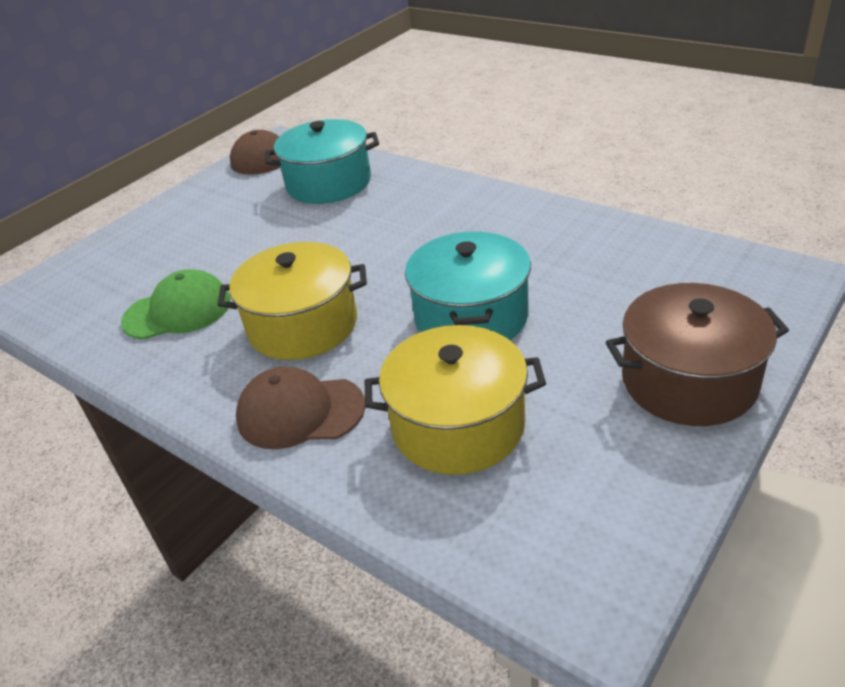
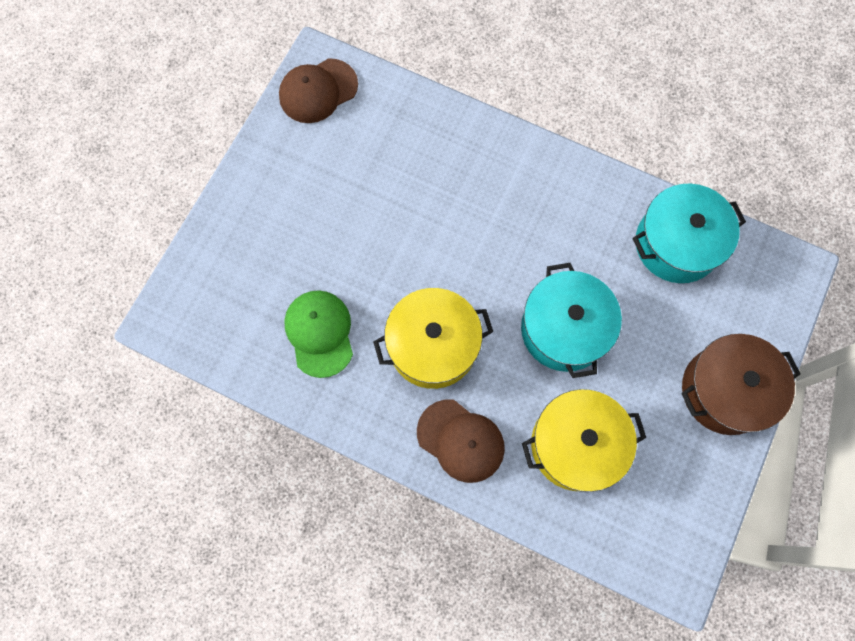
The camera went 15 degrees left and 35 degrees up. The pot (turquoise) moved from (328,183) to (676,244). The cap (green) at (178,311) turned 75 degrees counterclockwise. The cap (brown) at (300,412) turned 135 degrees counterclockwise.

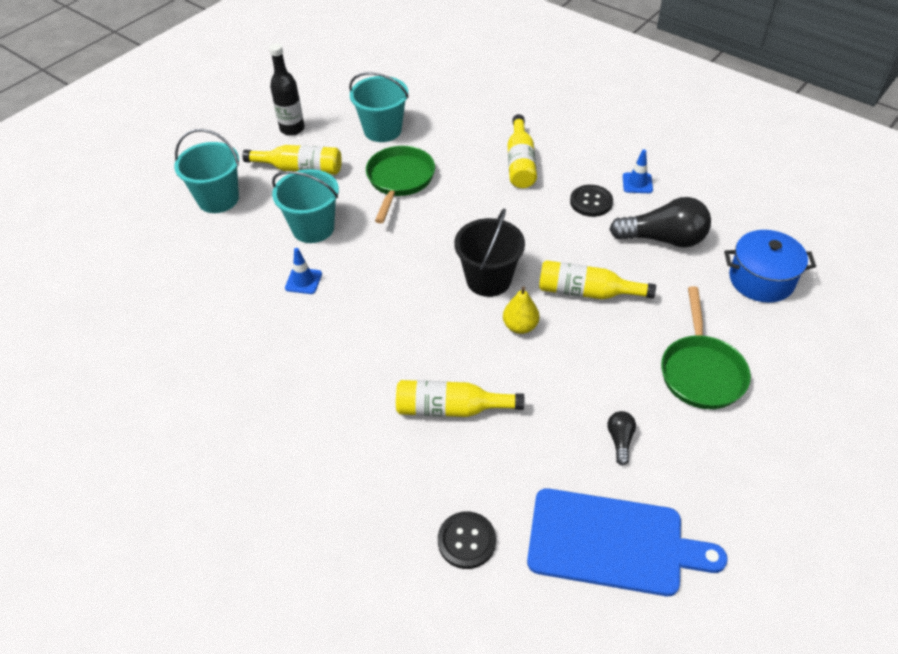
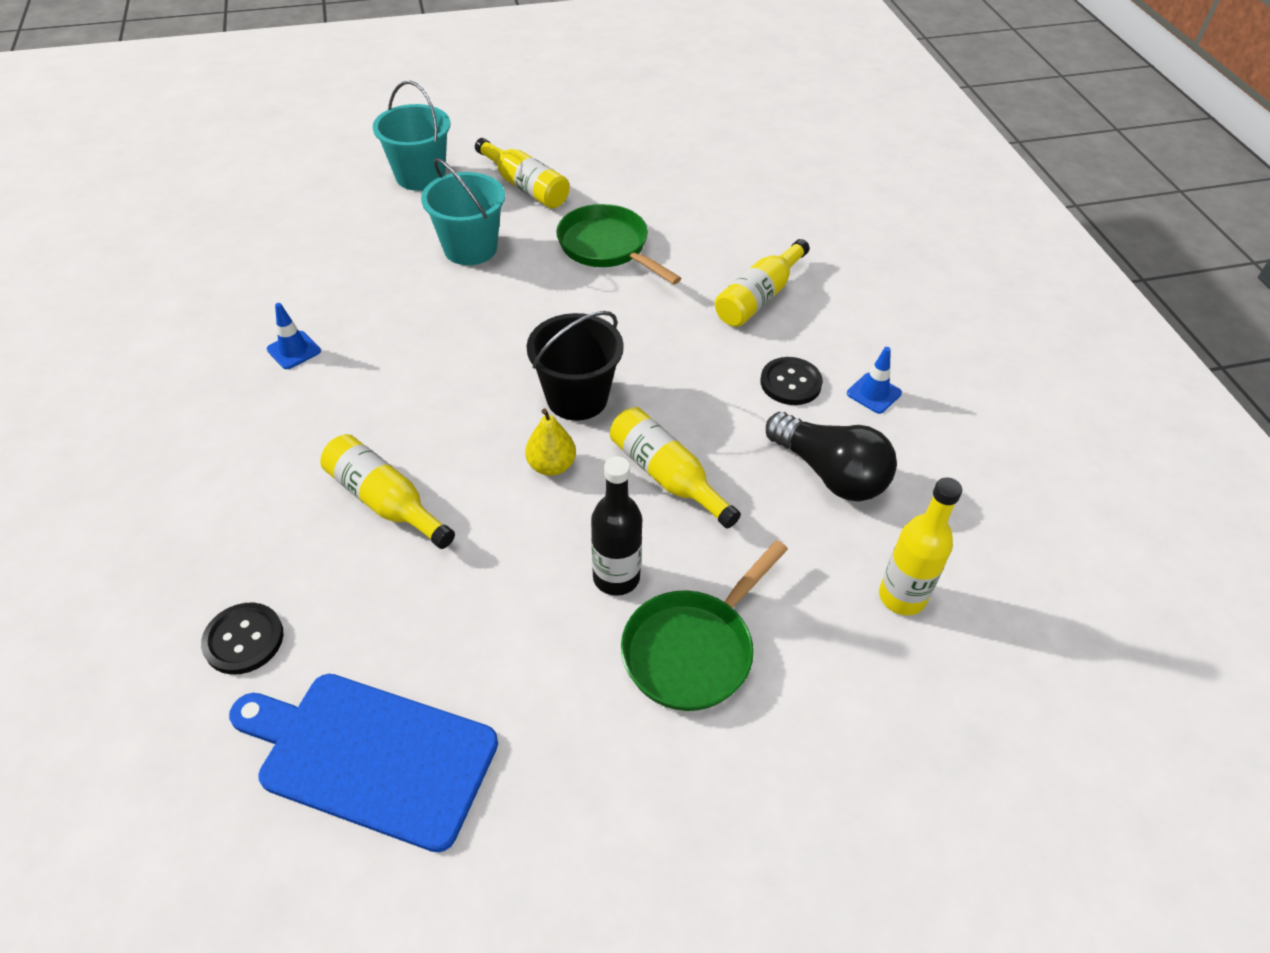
The camera went 35 degrees right and 0 degrees up. The bottle (black) moved from (292,129) to (616,577). The bucket (turquoise) at (382,130) disappeared. The pan (green) at (399,180) turned 90 degrees counterclockwise. The pot (blue) at (761,280) was replaced by the bottle (yellow) at (902,597). The traffic cone (blue) moved from (303,281) to (294,350). The light bulb (black) at (620,440) disappeared. The cutting board (blue) at (612,543) turned 150 degrees clockwise.

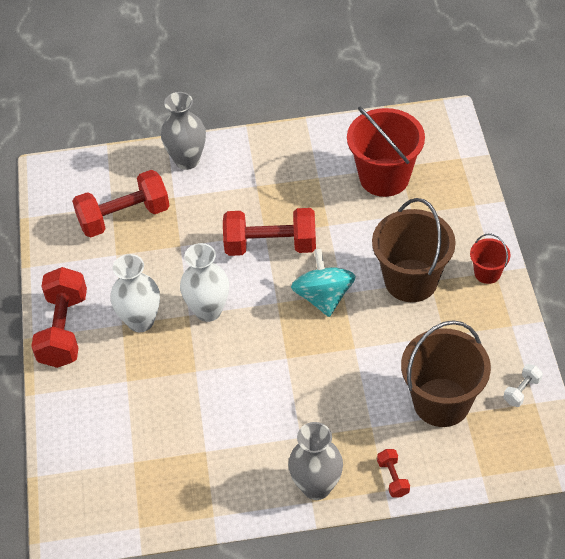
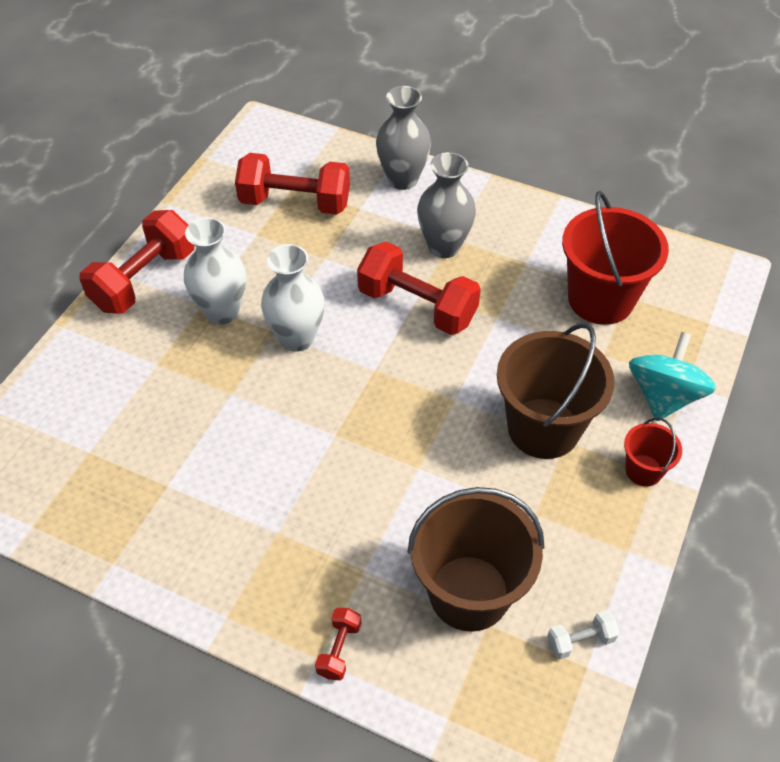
The camera went 30 degrees right and 0 degrees up. The spinning top (turquoise) moved from (323,297) to (664,396). The vase (grey) moved from (316,486) to (444,246).

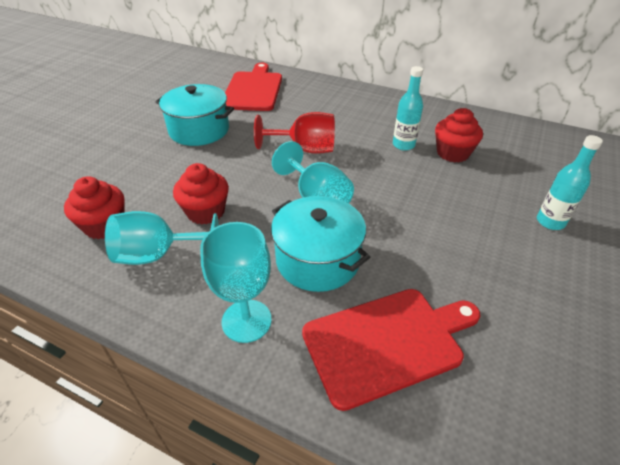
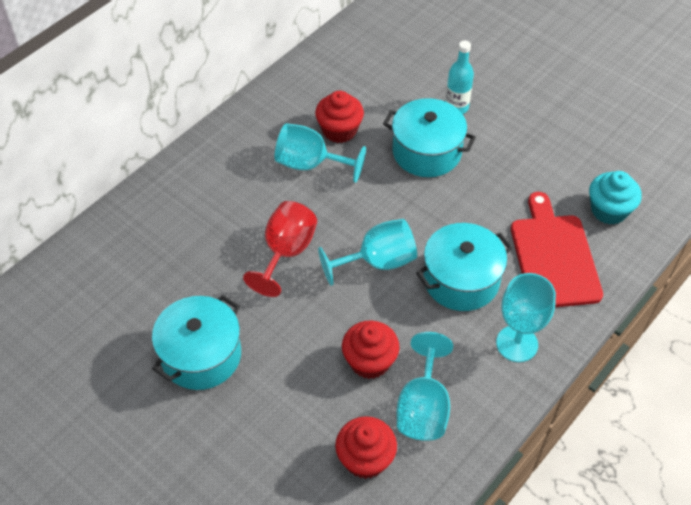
The camera went 75 degrees left and 10 degrees up. The cutting board (red) at (253,89) disappeared. The bottle (turquoise) at (403,145) was replaced by the goblet (turquoise) at (310,164). The pot (turquoise) at (426,152) appeared. The cupcake (turquoise) at (609,210) appeared.

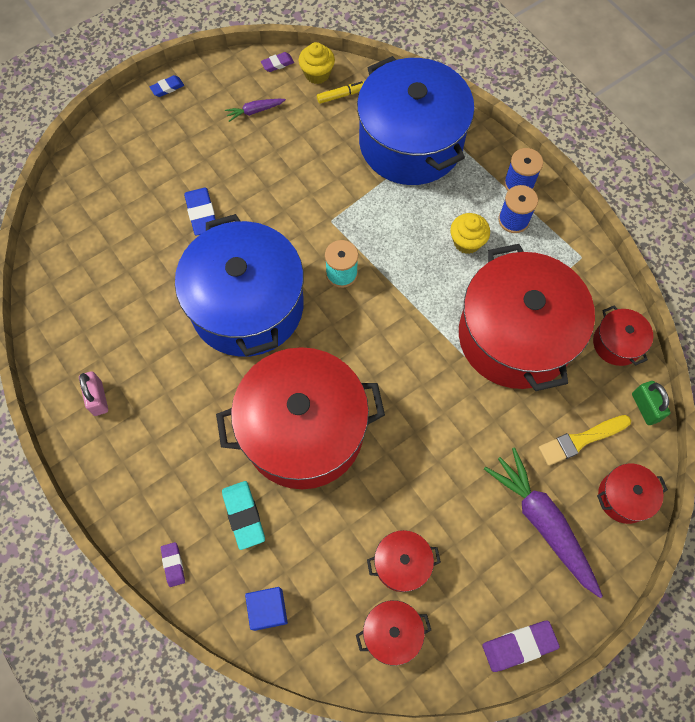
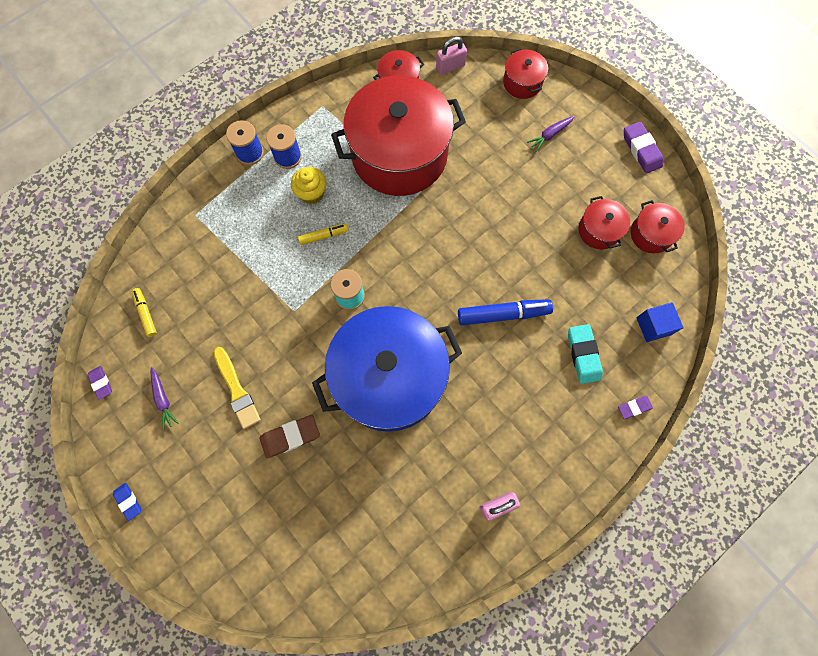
The camera went 95 degrees left and 5 degrees up. The cupcake (yellow) at (317,74) disappeared. The pot (blue) at (411,143) disappeared. The eraser (blue) at (201,214) became the eraser (brown) at (290,437). The pot (red) at (303,430) was replaced by the marker (blue) at (503,314). The padlock (green) at (645,407) became the padlock (pink) at (450,66). The brush (yellow) moved from (581,440) to (237,390). The carrot (purple) at (542,522) changed to 0.47 times the size. The eraser (turquoise) at (244,515) turned 75 degrees counterclockwise. The marker (yellow) at (323,236) appeared.

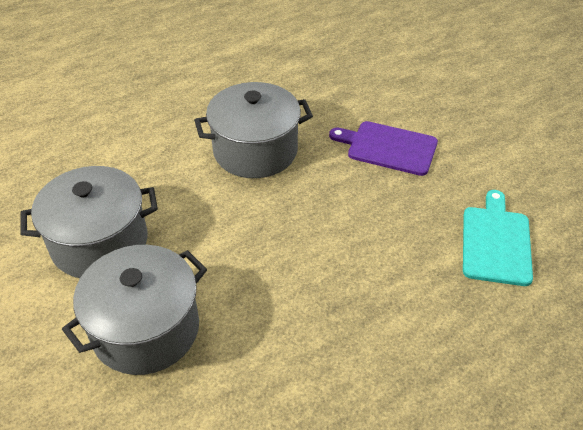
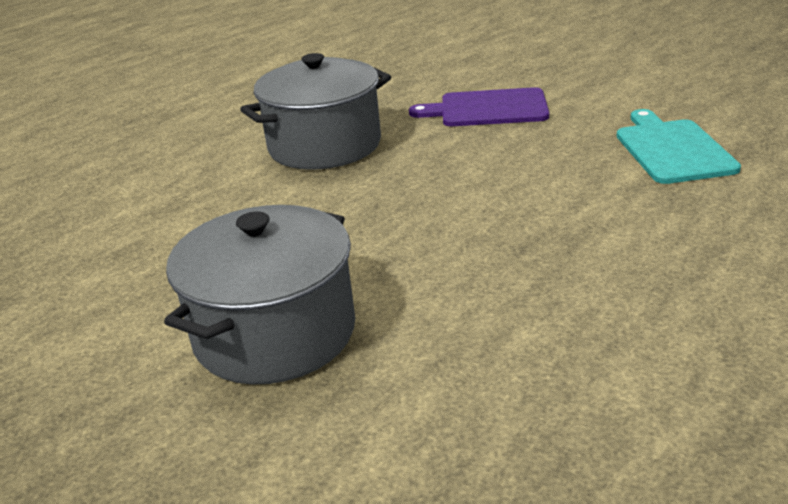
The camera went 15 degrees left and 15 degrees down. The pot (grey) at (99,243) disappeared.

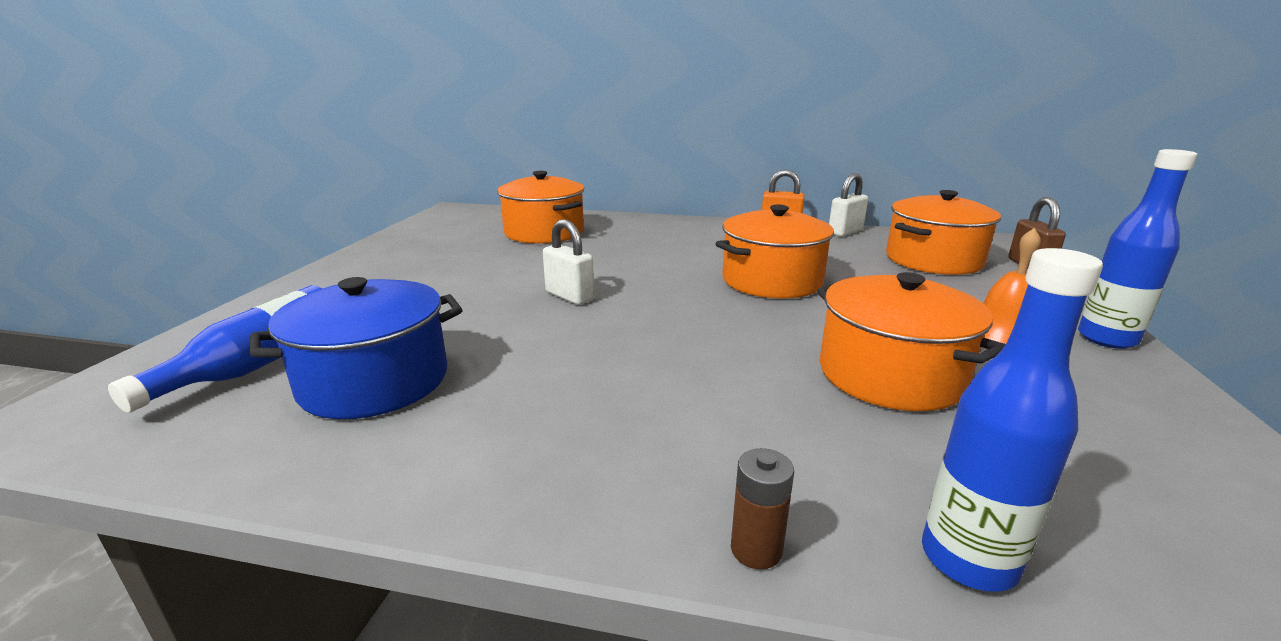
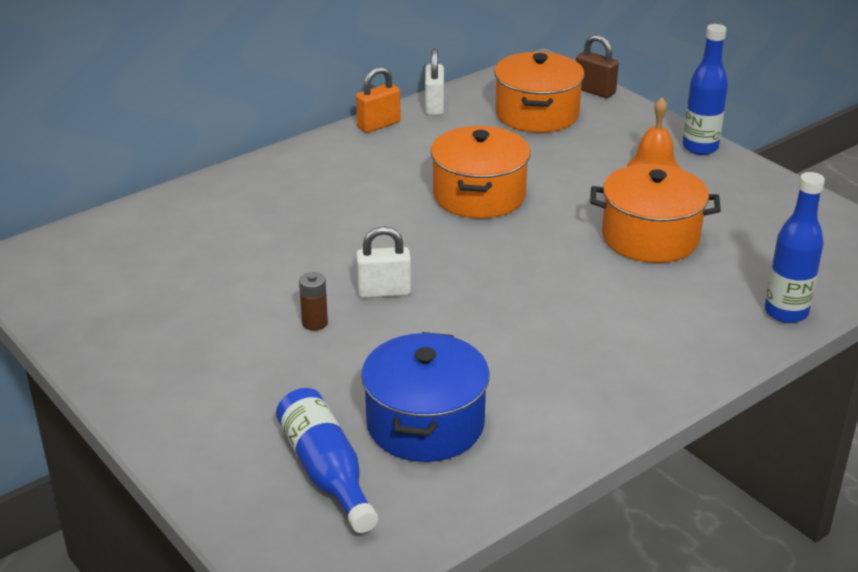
The camera went 50 degrees left and 10 degrees up. The pot (orange) at (544,232) disappeared. The battery (brown) moved from (756,549) to (315,323).

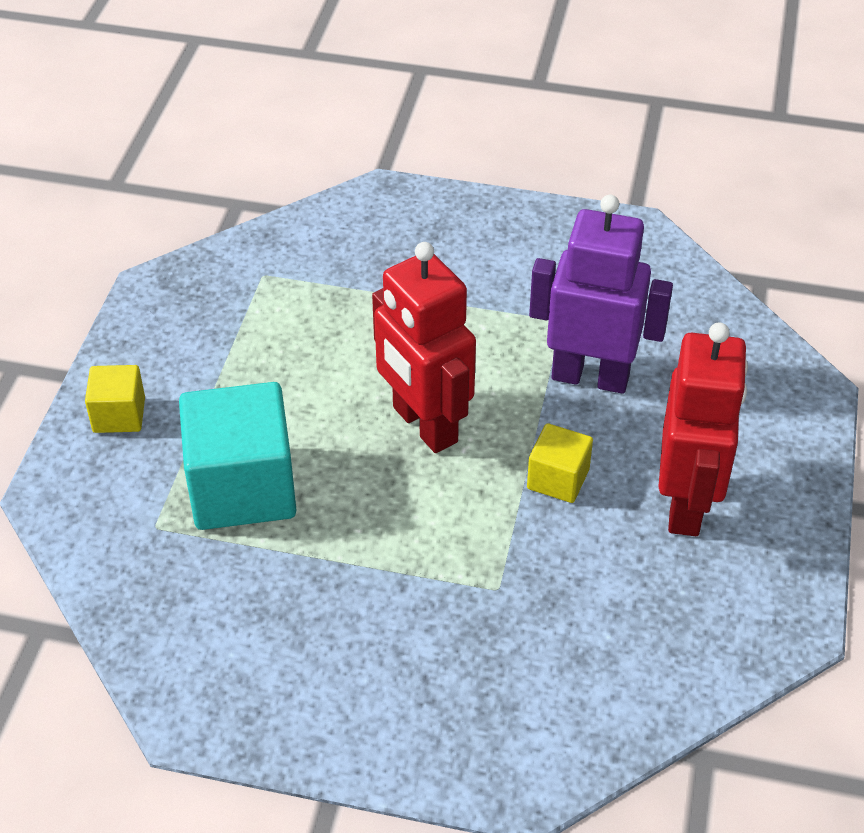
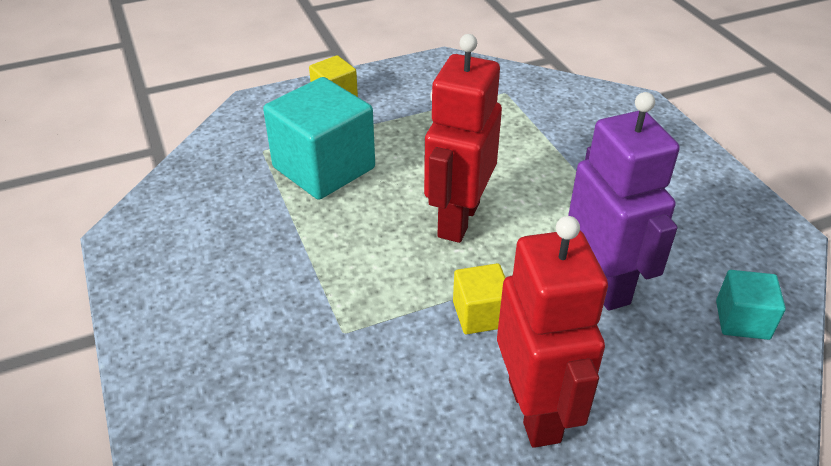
The camera went 55 degrees right and 5 degrees down. The robot (red) at (686,504) turned 75 degrees counterclockwise. The cube (turquoise) at (742,320) appeared.

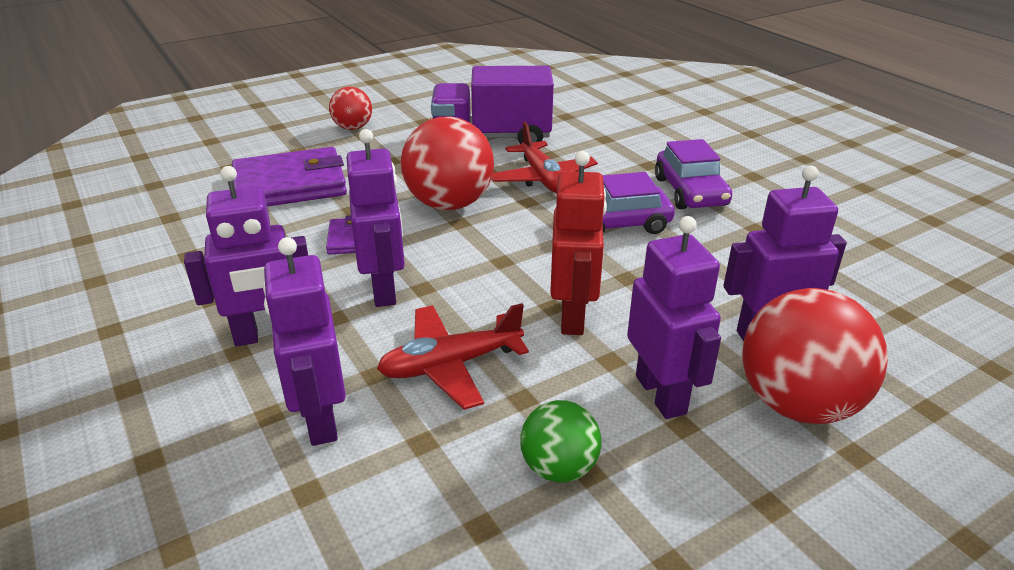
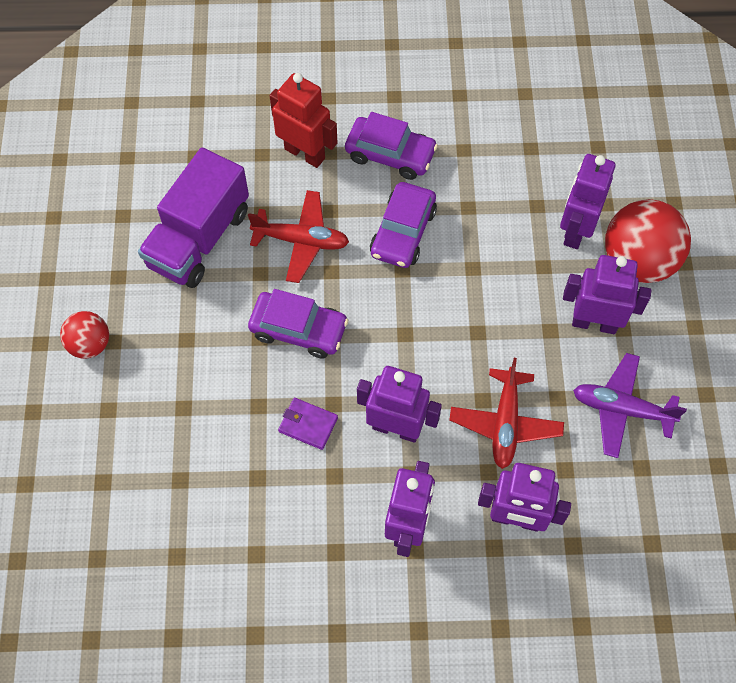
The camera went 60 degrees left and 30 degrees up. The ball (red) at (449,204) was replaced by the car (purple) at (298,330). The wallet (purple) at (290,185) disappeared. The robot (red) moved from (573,317) to (305,153). The ball (green) at (559,468) was replaced by the plane (purple) at (622,409).

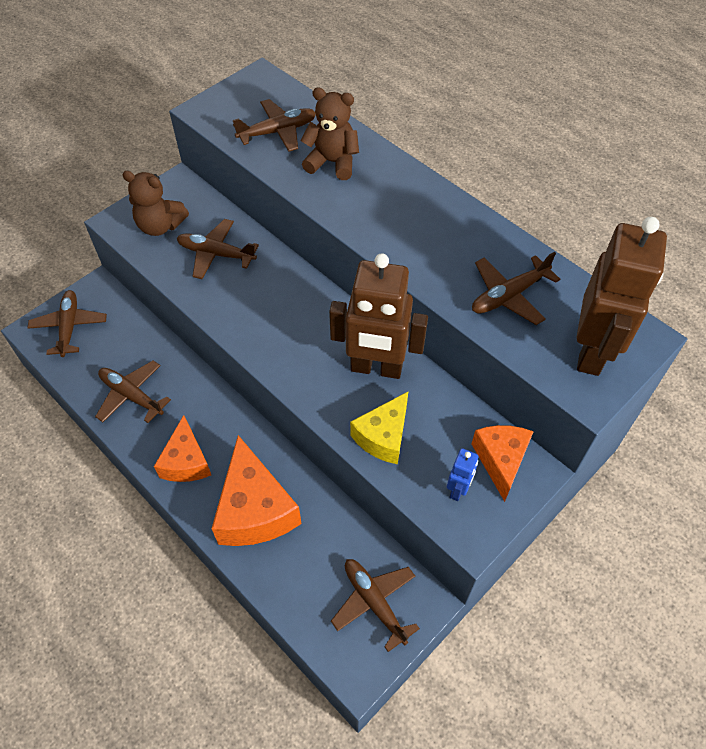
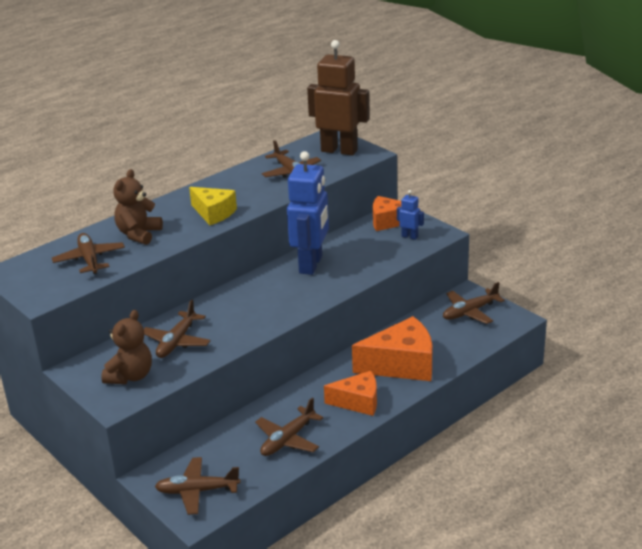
The camera went 85 degrees left and 25 degrees down. The robot (brown) at (376,368) became the robot (blue) at (311,264). The cheese (yellow) moved from (383,436) to (214,213).

